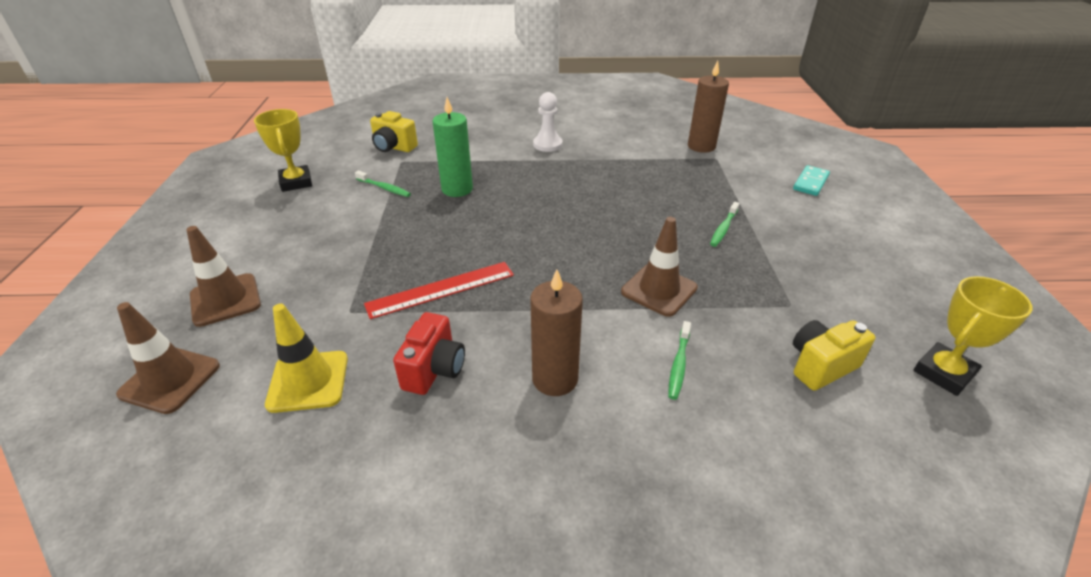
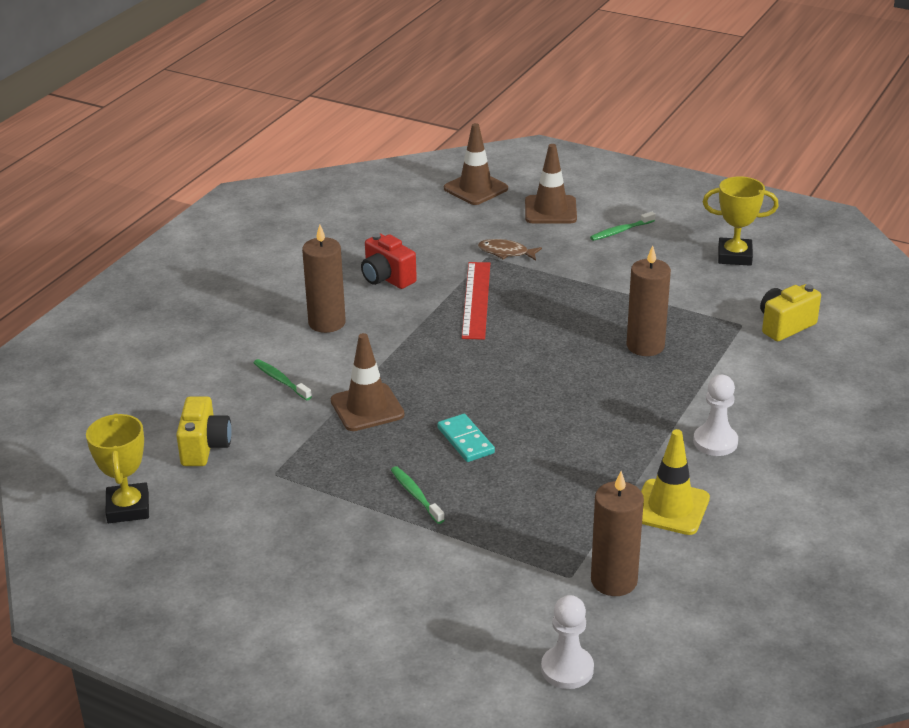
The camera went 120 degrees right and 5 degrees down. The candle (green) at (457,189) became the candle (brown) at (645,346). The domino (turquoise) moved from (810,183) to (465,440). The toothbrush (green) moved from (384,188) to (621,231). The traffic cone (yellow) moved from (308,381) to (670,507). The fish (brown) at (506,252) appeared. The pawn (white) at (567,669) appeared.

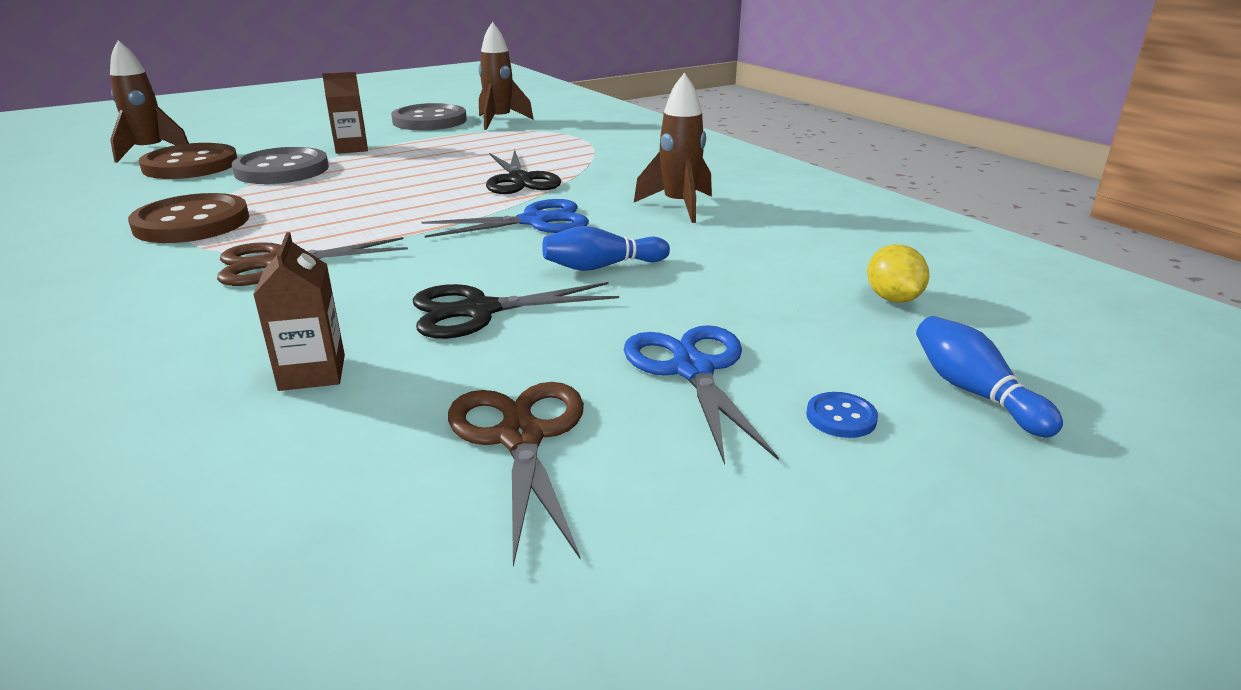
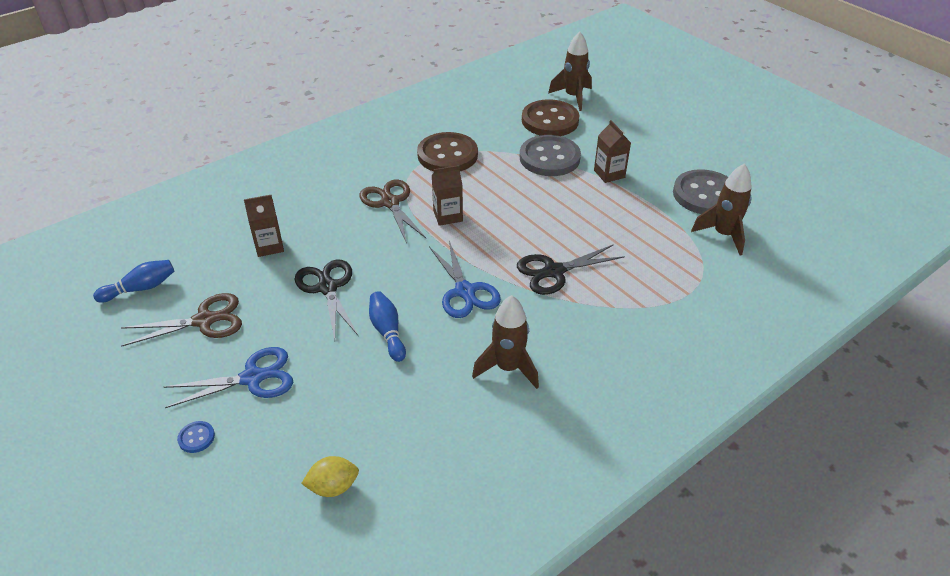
The camera went 85 degrees right and 15 degrees up. The bowling pin (blue) moved from (974,392) to (141,288). The carton (brown) at (448,216) appeared.

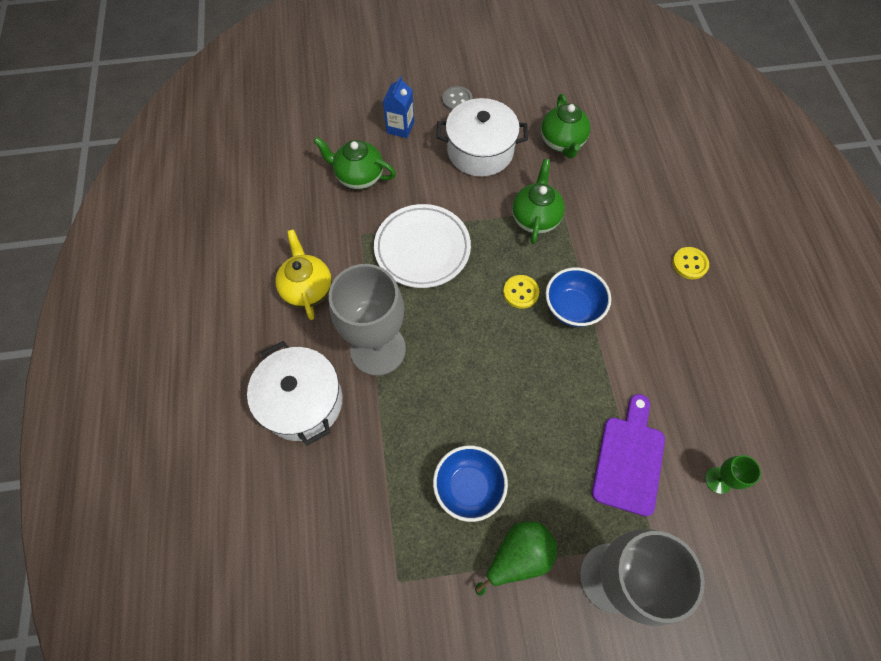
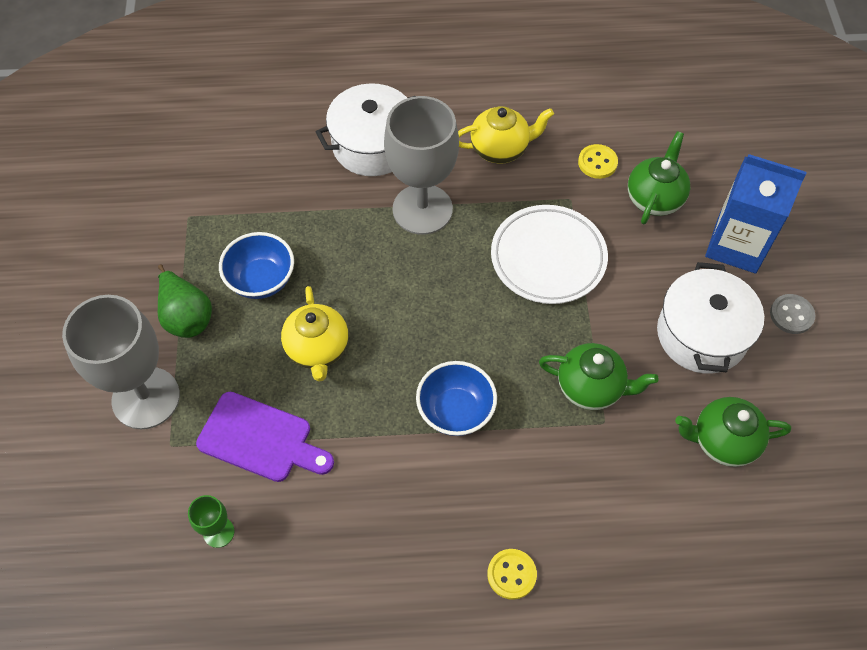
The camera went 95 degrees right and 5 degrees down. The carton (blue) at (400,127) changed to 1.78 times the size. The button (yellow) moved from (520,292) to (597,162). The teapot (yellow) at (318,349) appeared.

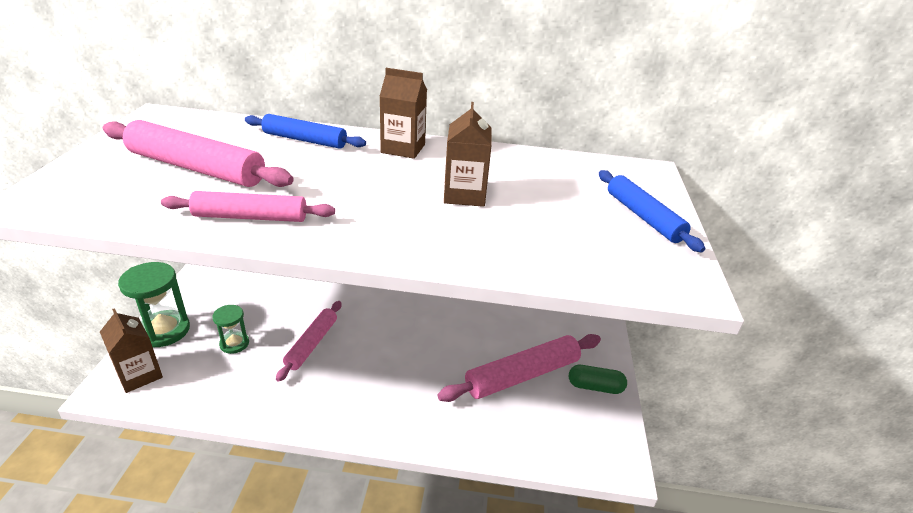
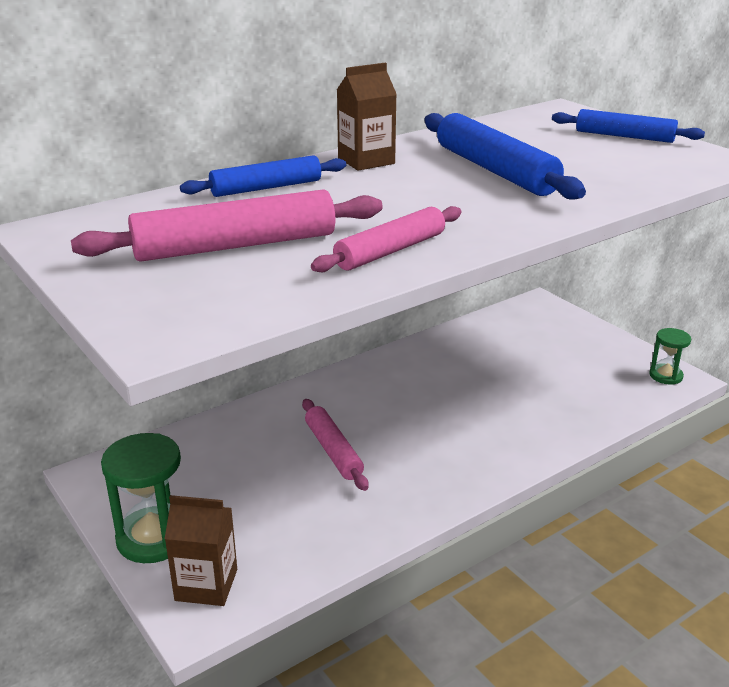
The camera went 40 degrees left and 5 degrees down. The carton (brown) at (464,195) was replaced by the rolling pin (blue) at (494,170). The hourglass (green) moved from (234,343) to (665,376). The rolling pin (pink) at (522,375) disappeared. The capsule (green) at (595,387) disappeared.

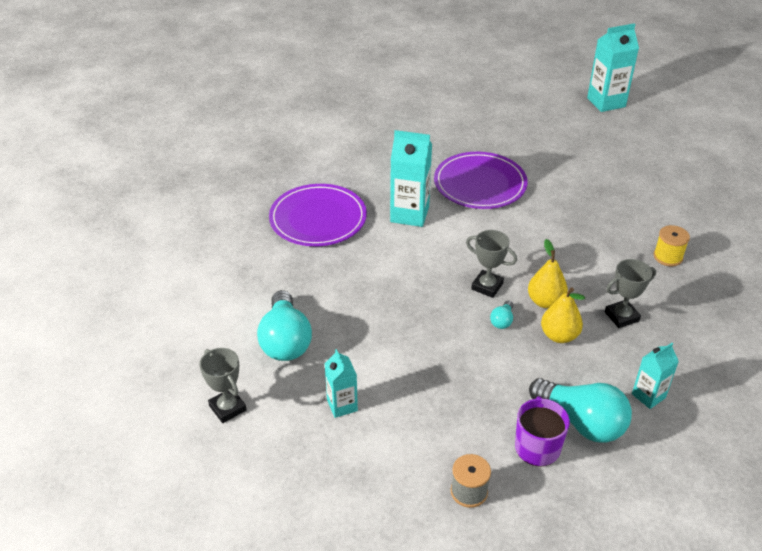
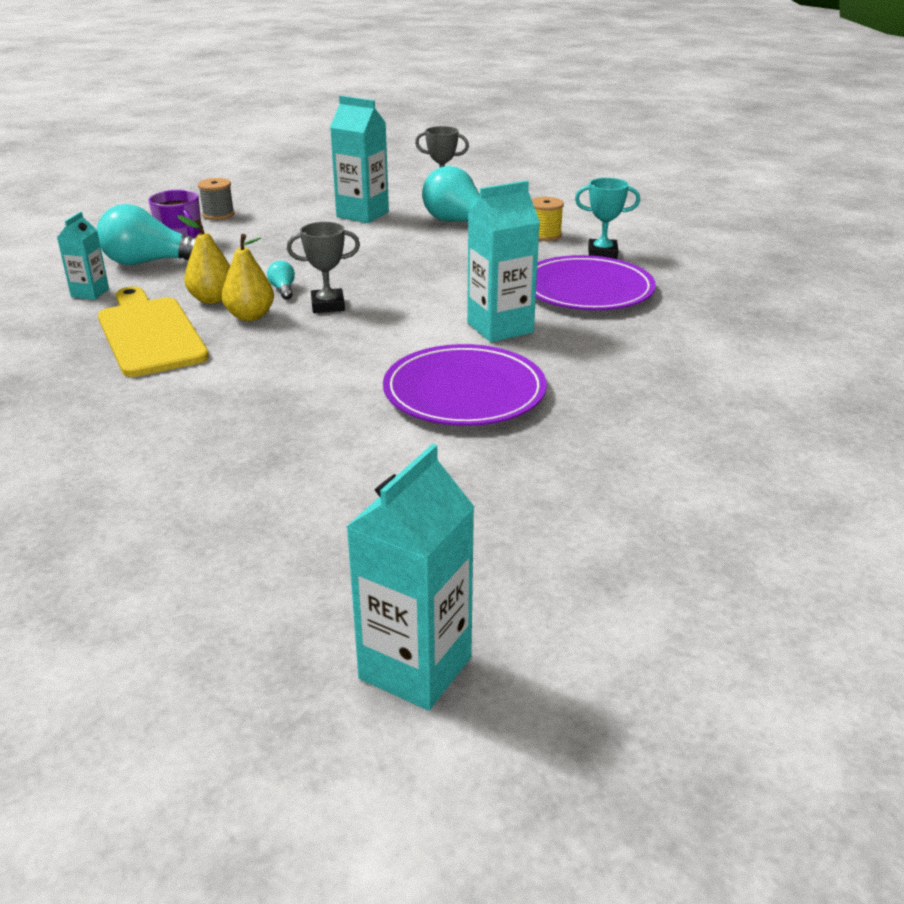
The camera went 140 degrees right and 10 degrees down. The spool (yellow) moved from (668,257) to (544,235). The trophy (grey) at (621,316) was replaced by the cutting board (yellow) at (150,334). The carton (turquoise) at (342,405) changed to 1.70 times the size. The trophy (turquoise) at (602,253) appeared.

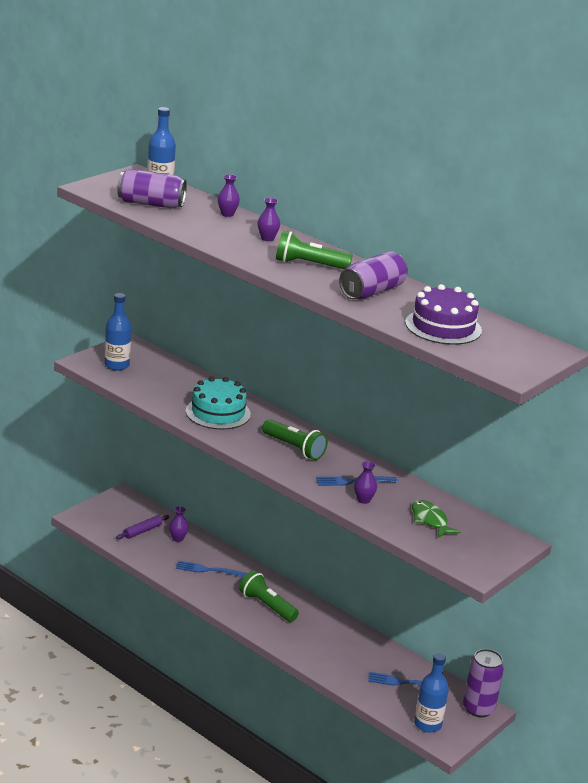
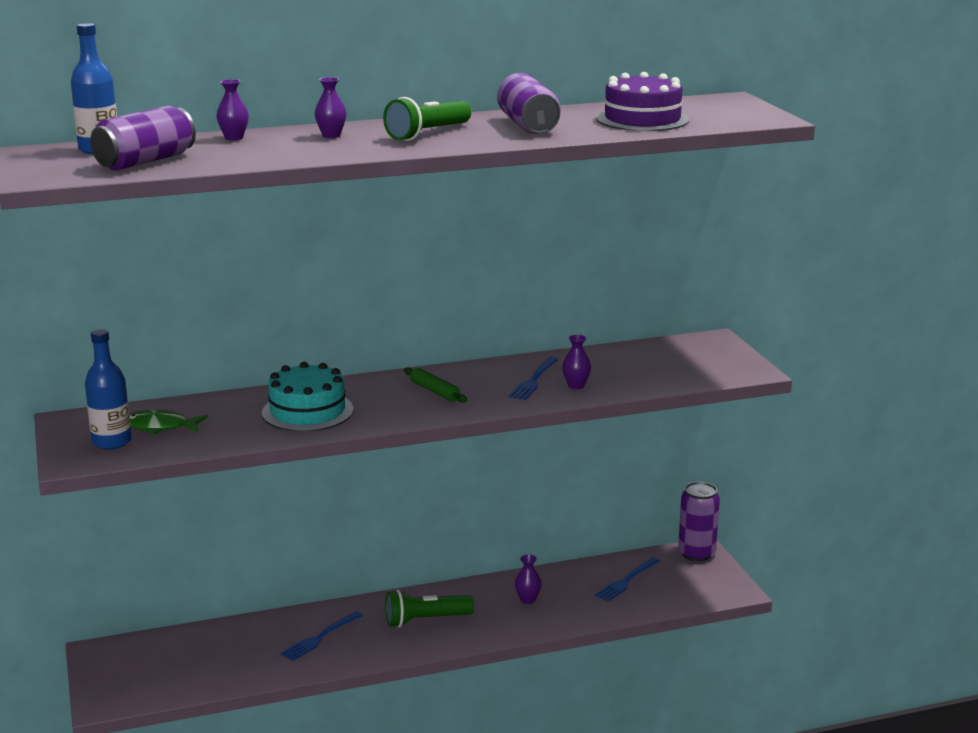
The camera went 55 degrees left and 5 degrees down. The flashlight (green) at (294,448) was replaced by the rolling pin (green) at (435,391). The fish (green) moved from (430,520) to (160,427). The vase (purple) moved from (178,538) to (527,600). The rolling pin (purple) at (142,531) disappeared. The bottle (blue) at (427,724) disappeared.

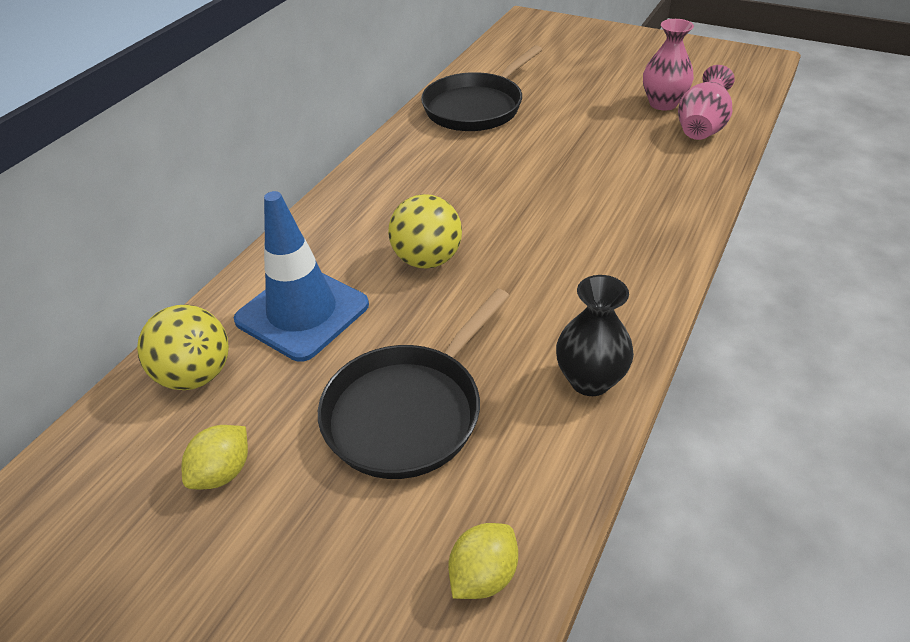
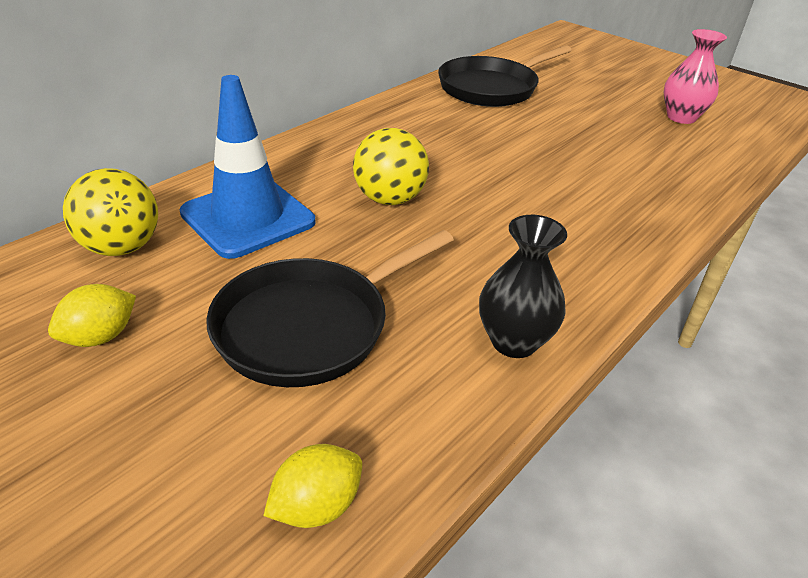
The camera went 10 degrees right and 5 degrees down. The vase (pink) at (701,128) disappeared.

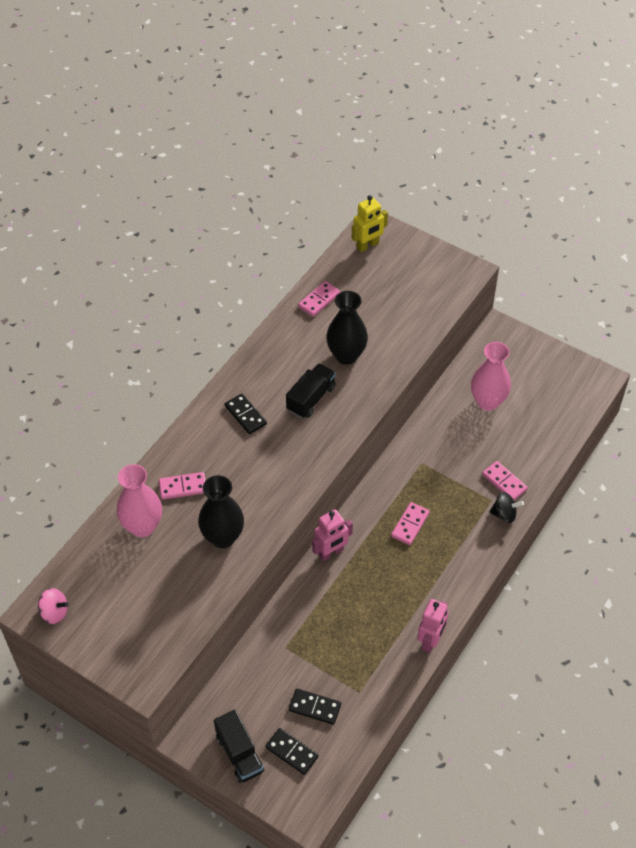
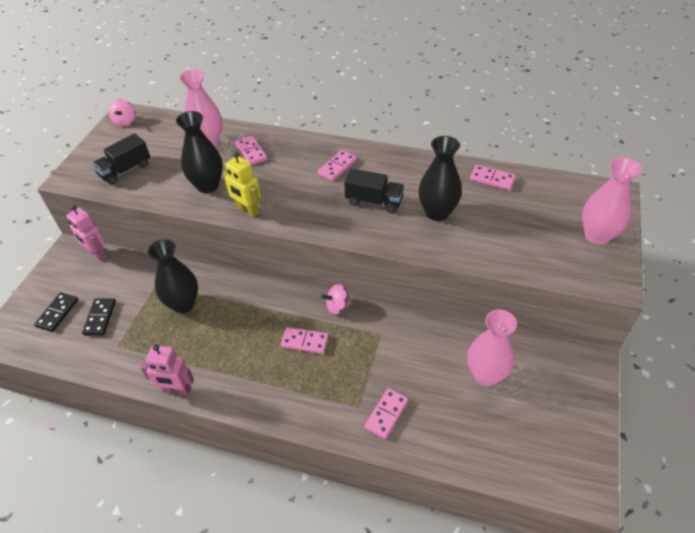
The camera went 75 degrees right and 5 degrees down. The robot (yellow) moved from (368,246) to (248,210). The domino (black) at (245,415) became the domino (pink) at (337,167). The spinning top (black) at (504,514) disappeared. The robot (pink) moved from (331,552) to (97,254). The truck (black) moved from (239,753) to (125,170). The vase (pink) at (597,235) appeared. The vase (black) at (183,304) appeared. The spinning top (pink) at (337,306) appeared.

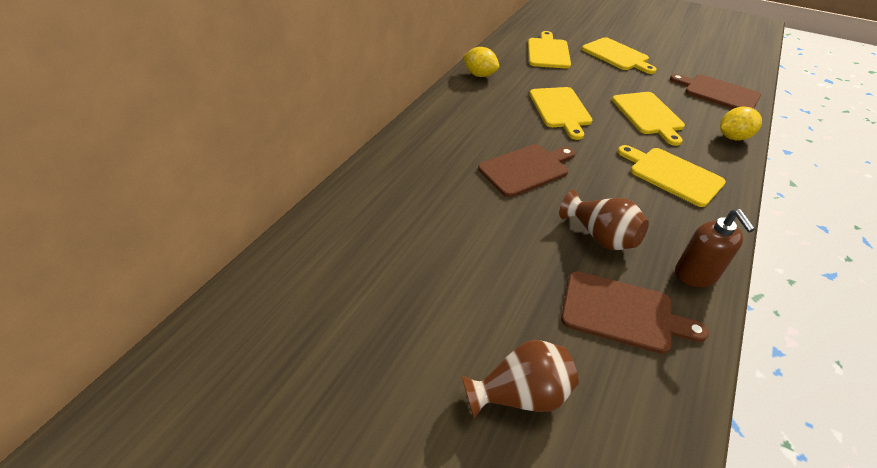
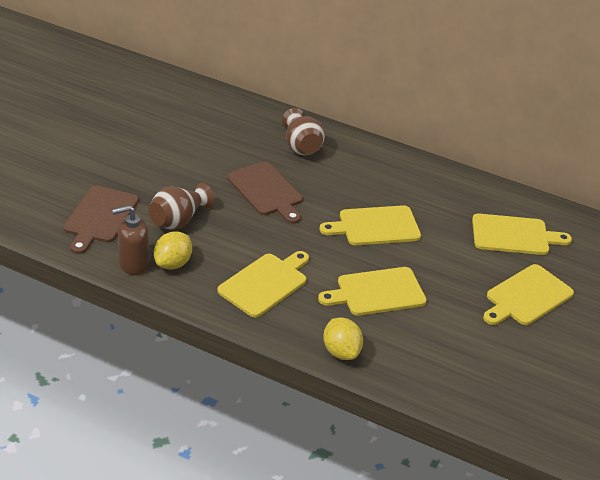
The camera went 85 degrees right and 5 degrees down. The lemon (yellow) moved from (480,75) to (173,263). The cutting board (brown) at (718,93) disappeared. The vase (brown) moved from (520,394) to (301,147).

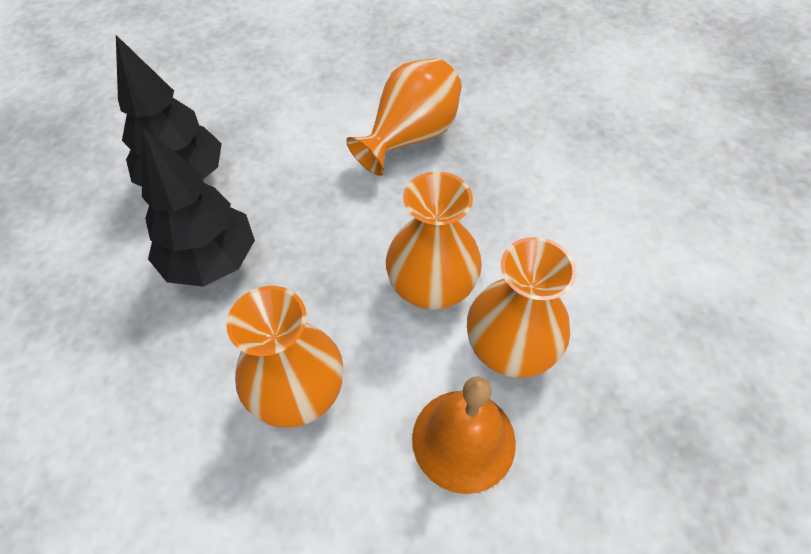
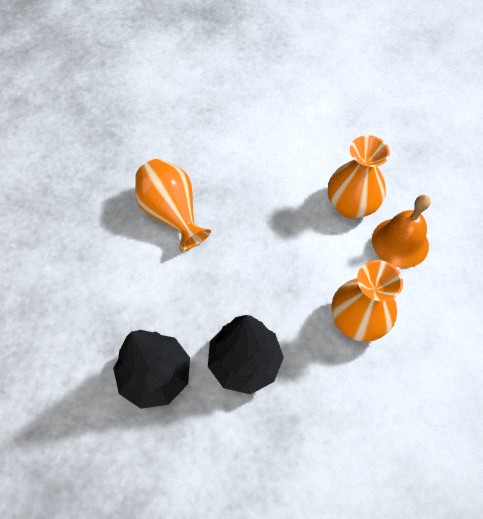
The camera went 75 degrees left and 5 degrees up. The vase (orange) at (431,287) disappeared.

